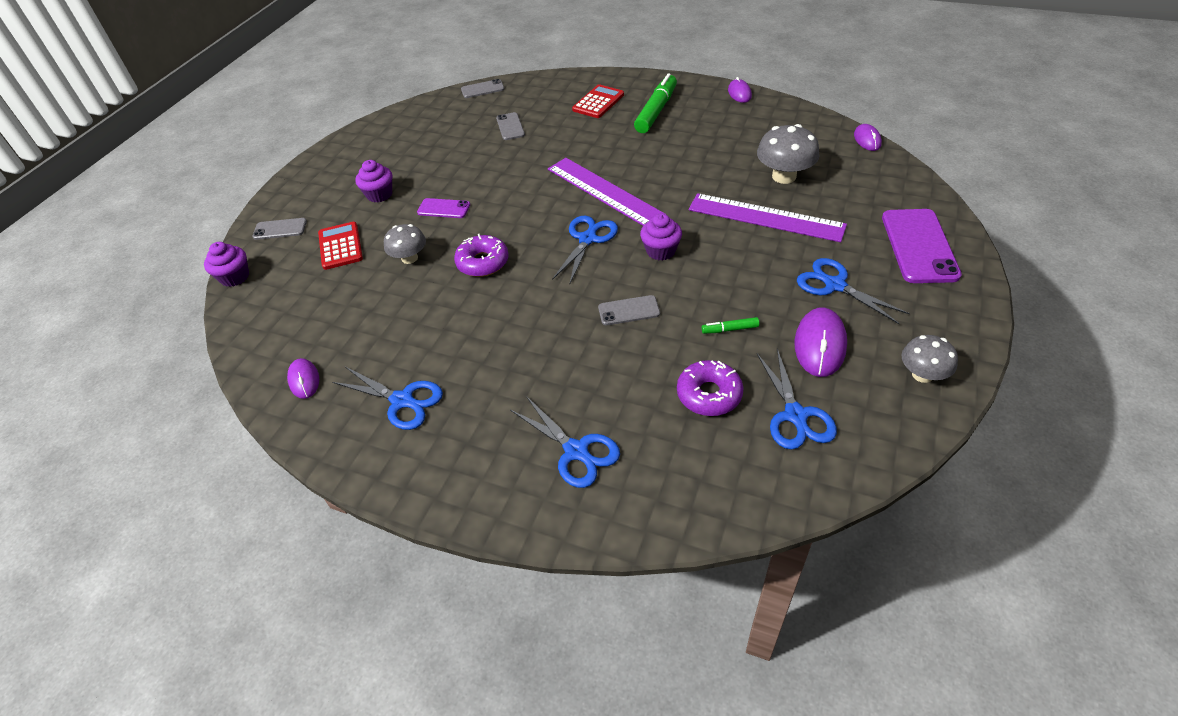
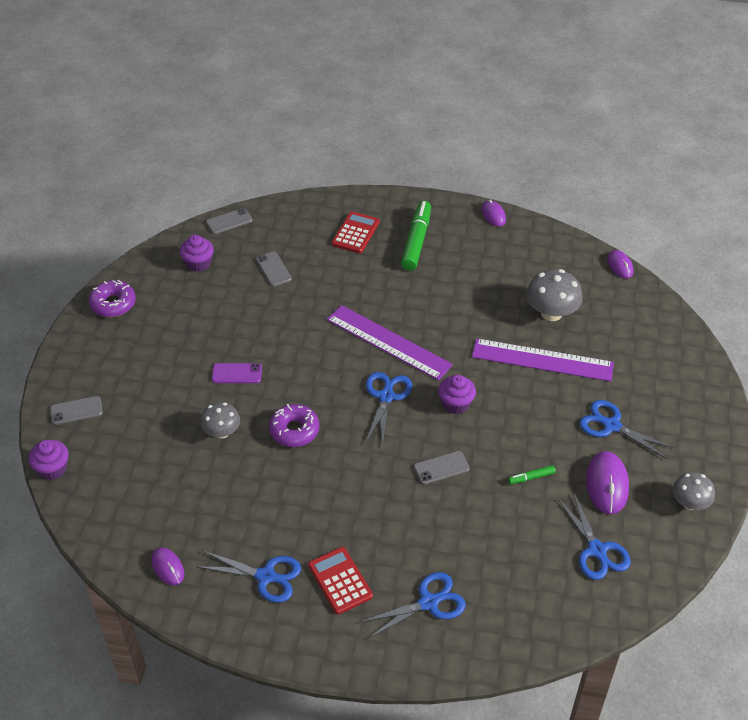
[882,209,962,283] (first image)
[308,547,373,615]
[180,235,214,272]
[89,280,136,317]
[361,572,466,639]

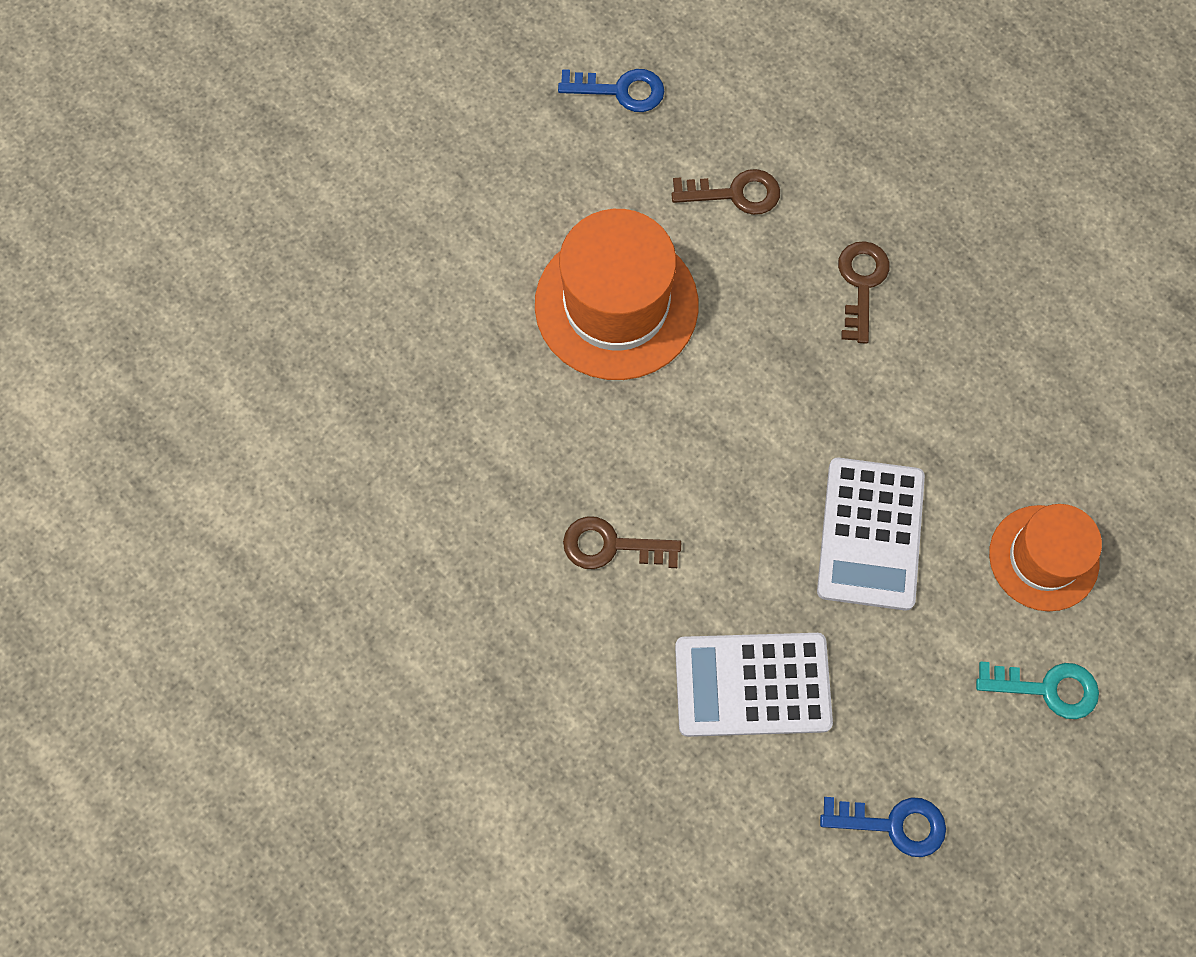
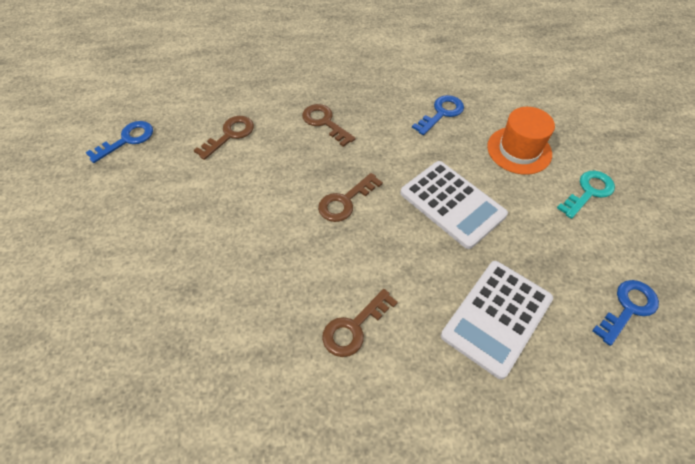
[535,209,698,380] (first image)
[318,173,383,222]
[412,95,464,135]

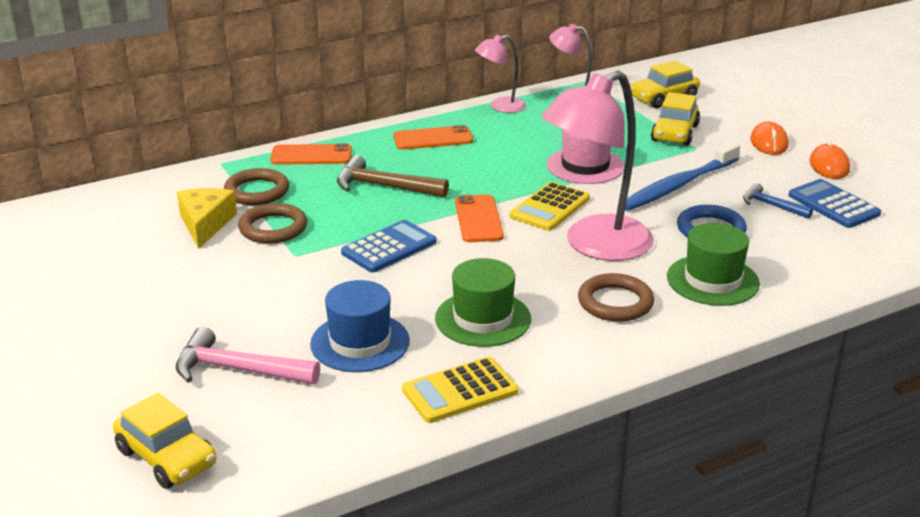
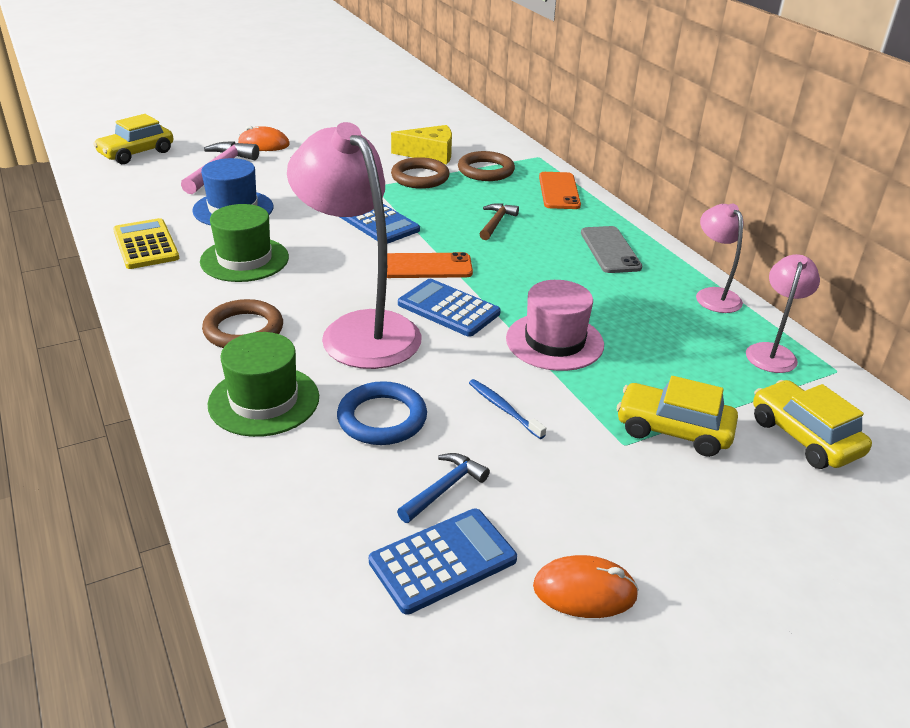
[238,126,290,151]
[581,226,642,273]
[398,279,501,337]
[480,203,519,240]
[469,379,546,439]

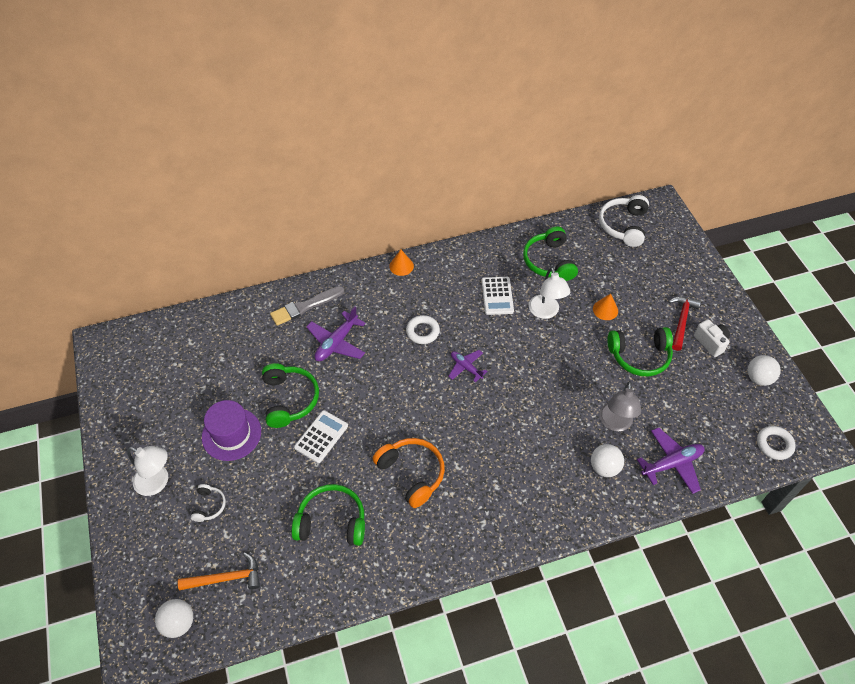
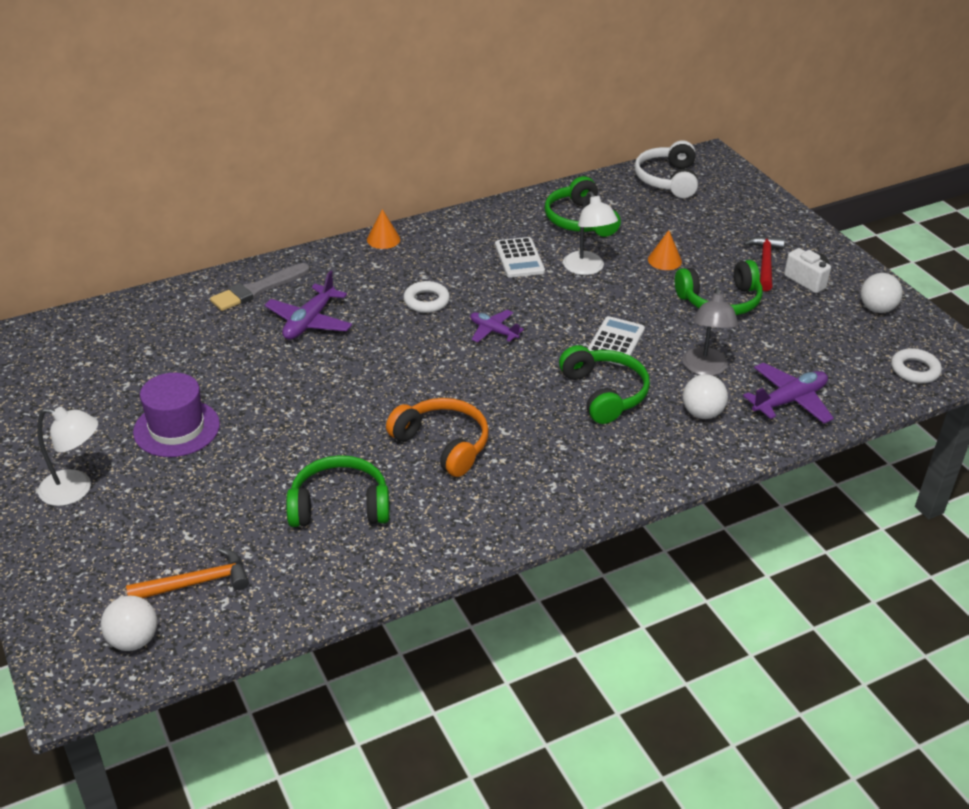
[191,484,226,522] (first image)
[559,345,650,424]
[587,316,645,366]

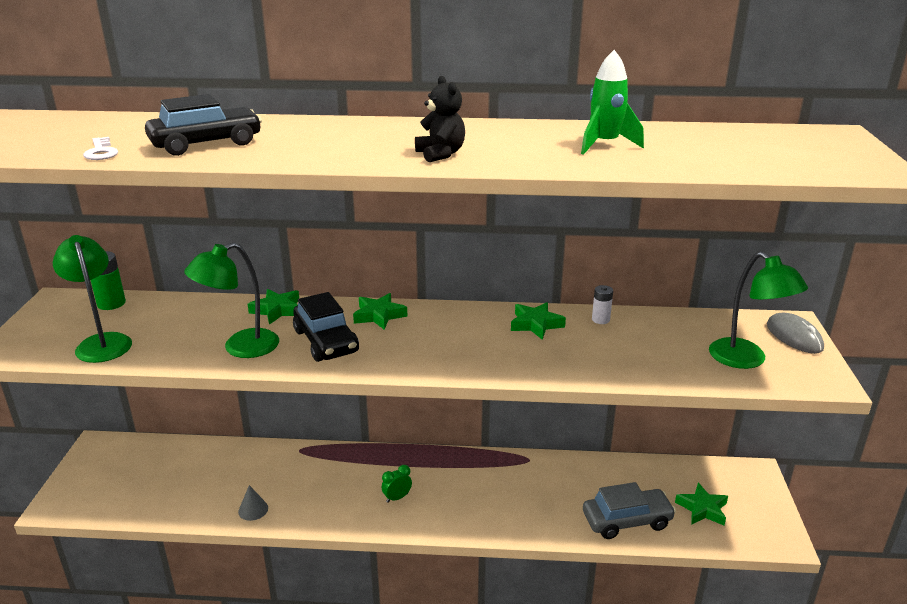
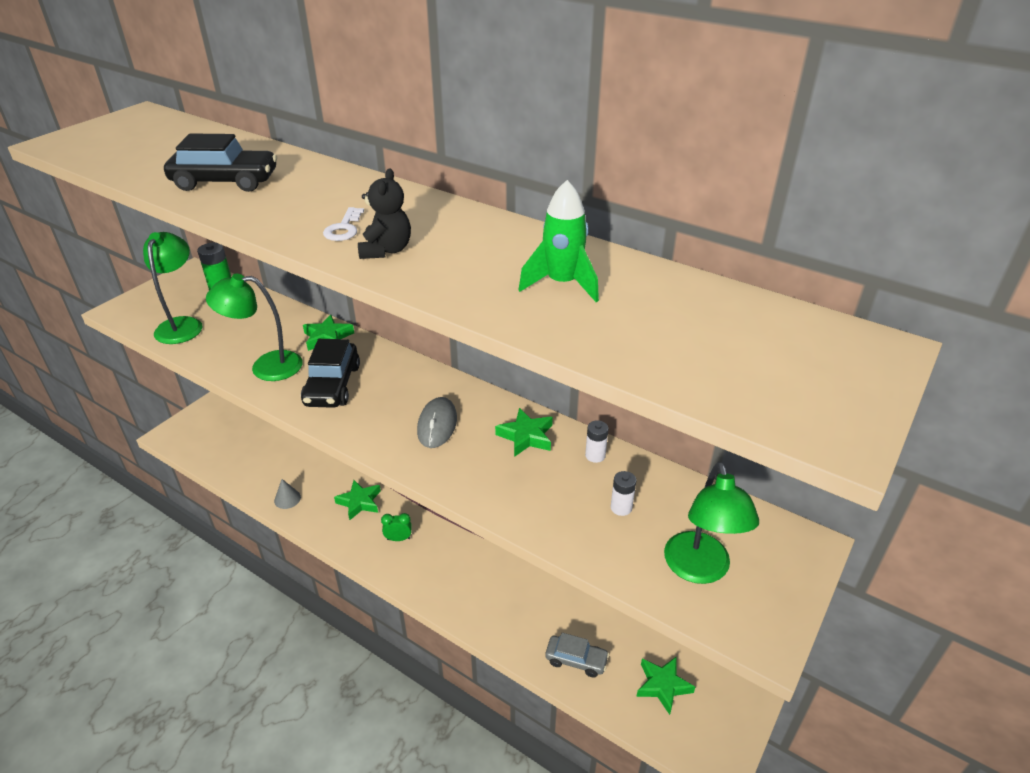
[611,471,637,516]
[323,207,364,241]
[334,480,381,520]
[417,397,457,448]
[545,632,609,677]

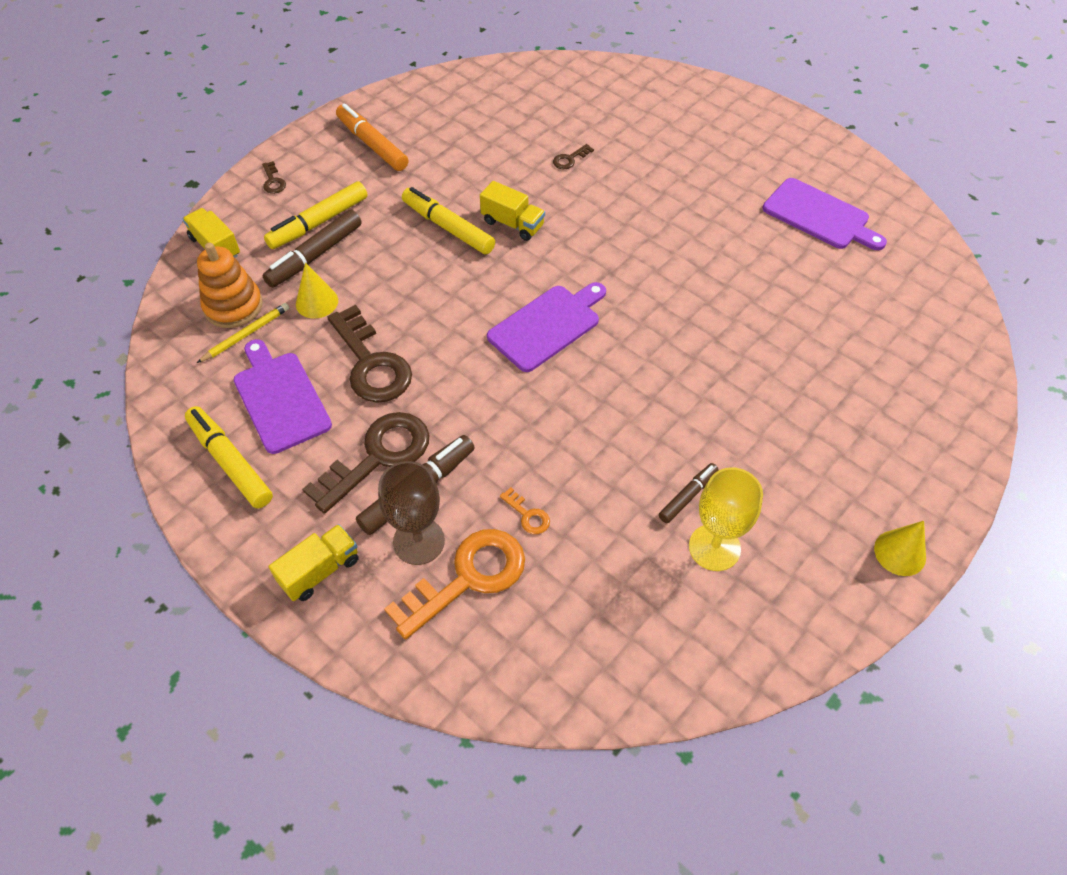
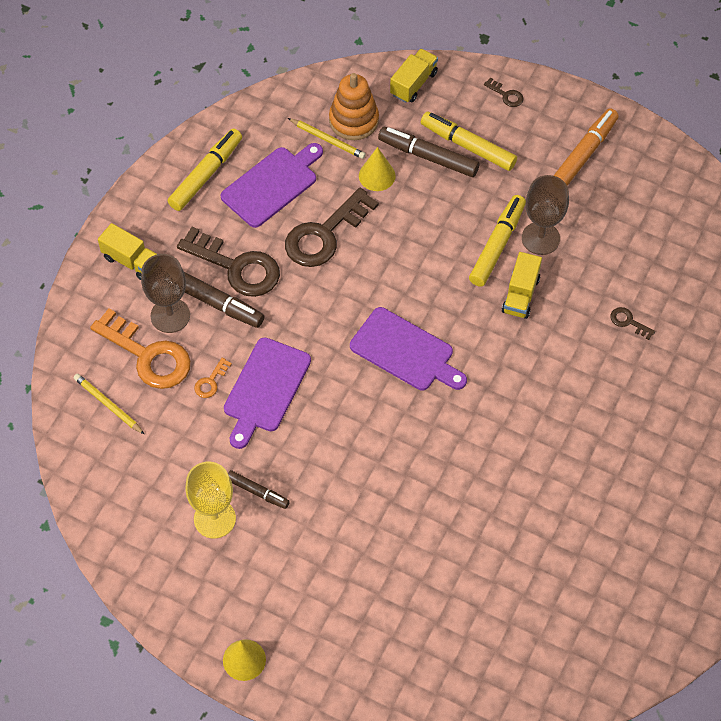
[74,374,144,434]
[522,175,569,255]
[224,337,311,449]
[484,77,523,107]

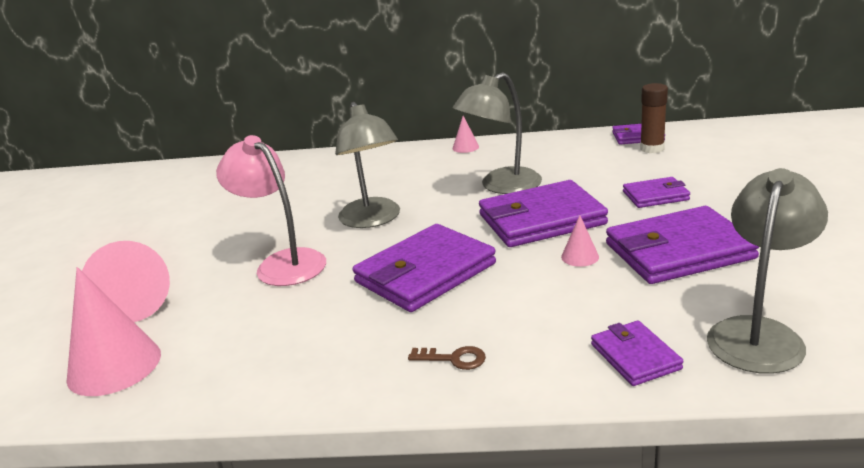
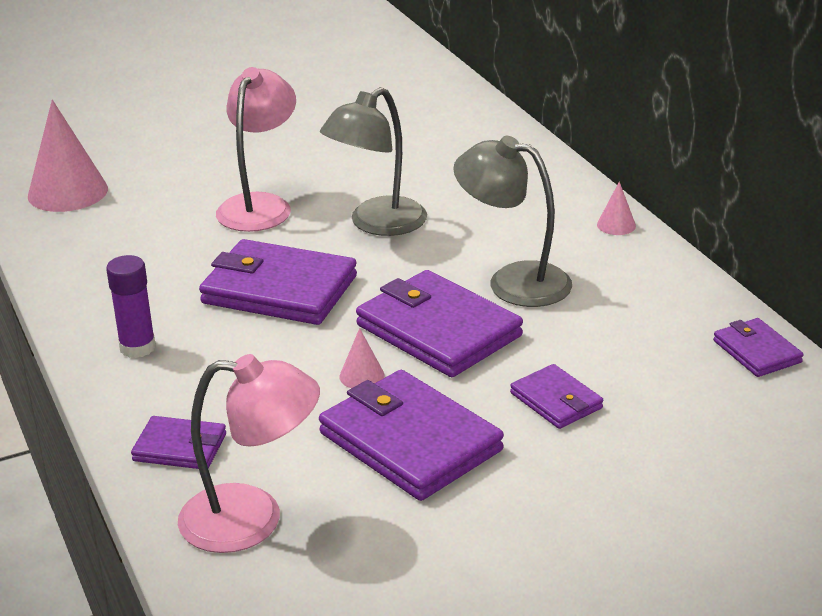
[82,241,170,322] (first image)
[640,83,668,153] (first image)
[106,255,156,358]
[178,354,320,553]
[131,416,226,469]

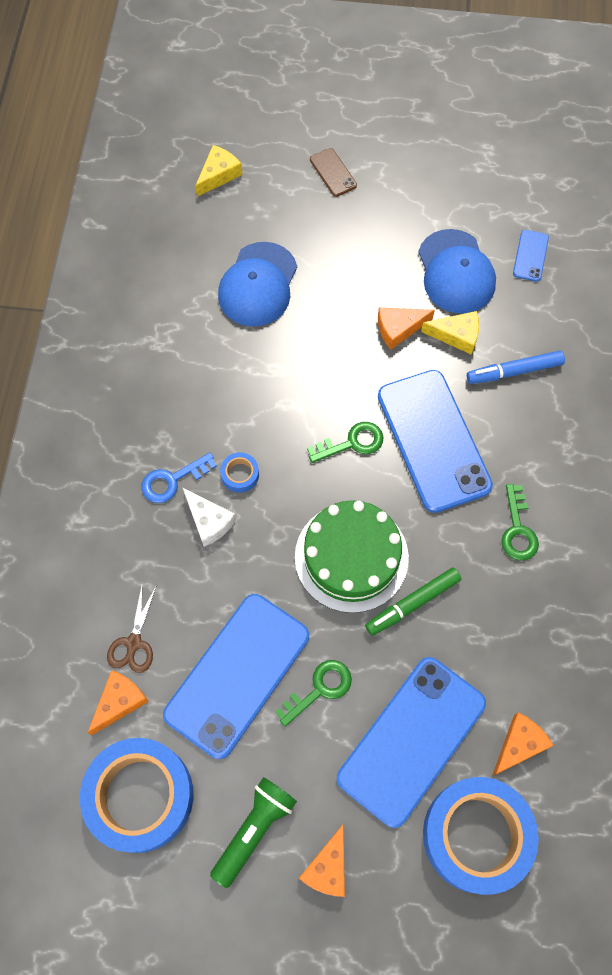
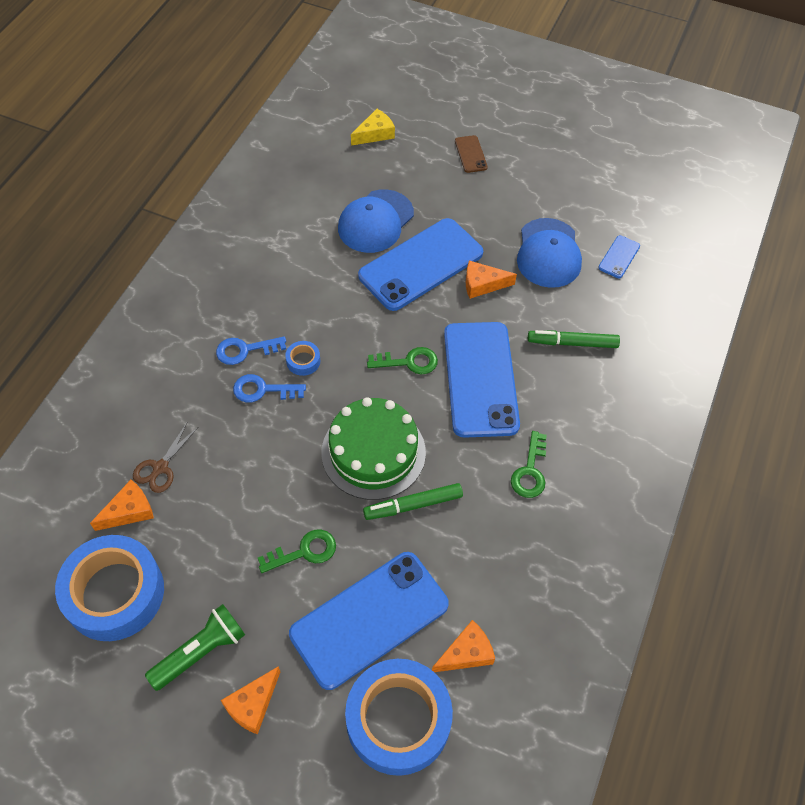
[421,311,479,355] (first image)
[358,218,483,311]
[233,374,306,403]
[528,330,620,348]

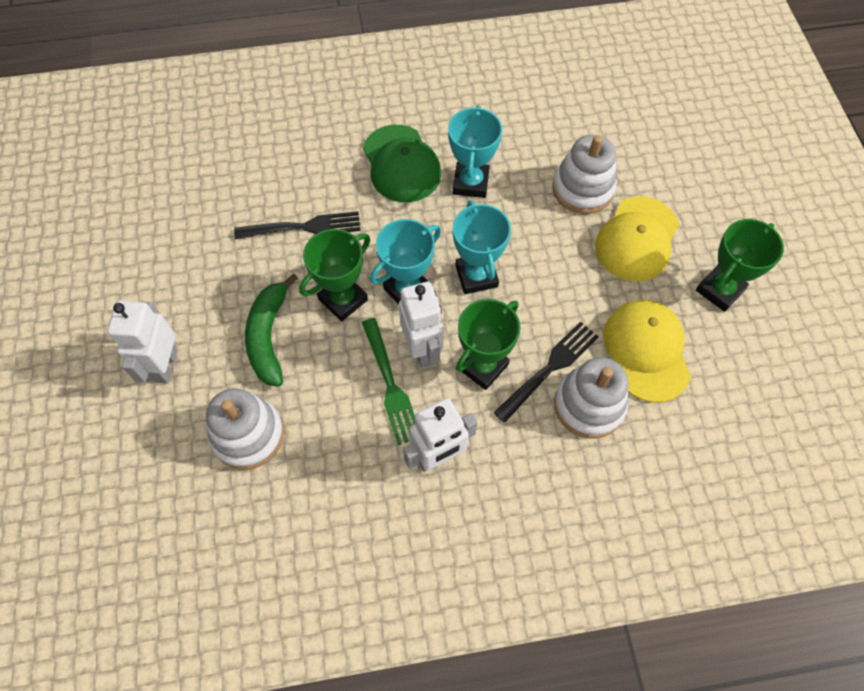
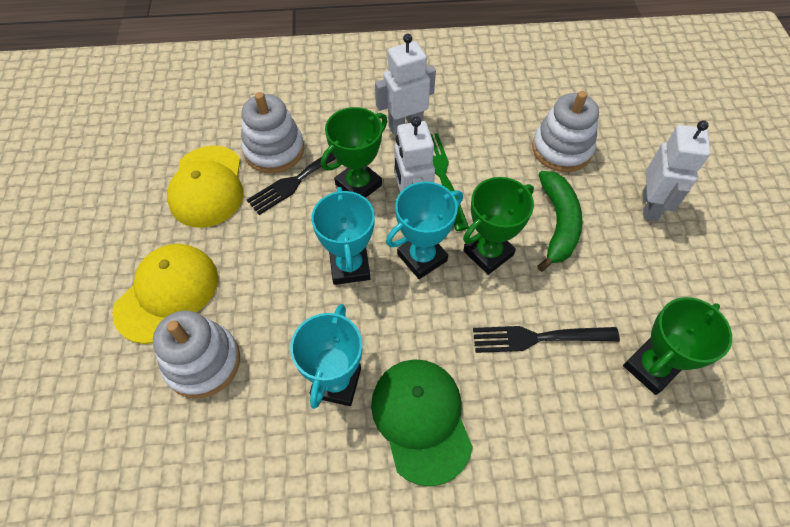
[623,297,732,395]

